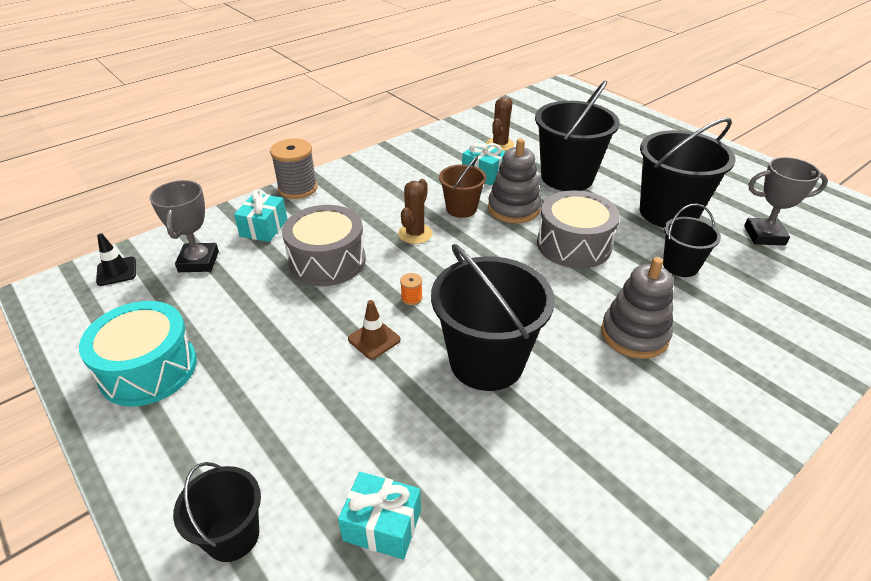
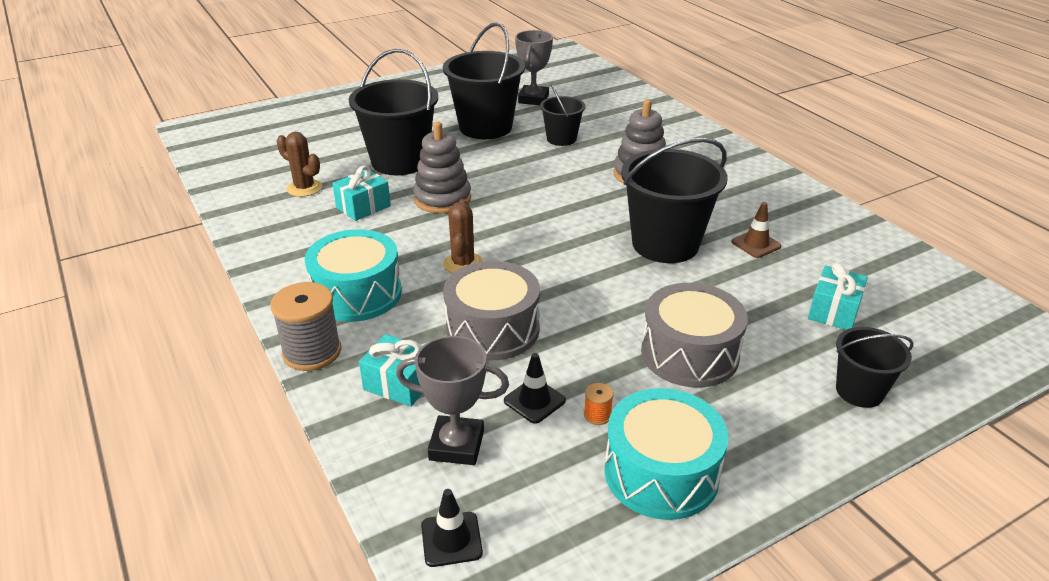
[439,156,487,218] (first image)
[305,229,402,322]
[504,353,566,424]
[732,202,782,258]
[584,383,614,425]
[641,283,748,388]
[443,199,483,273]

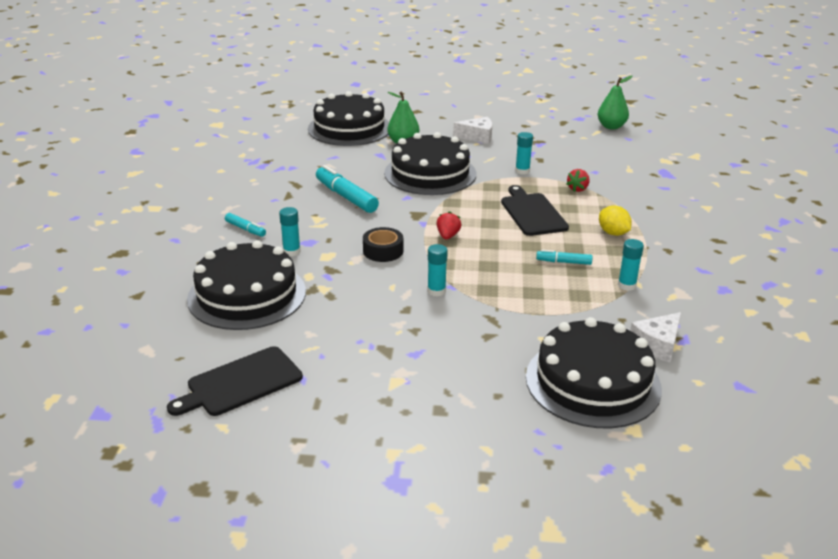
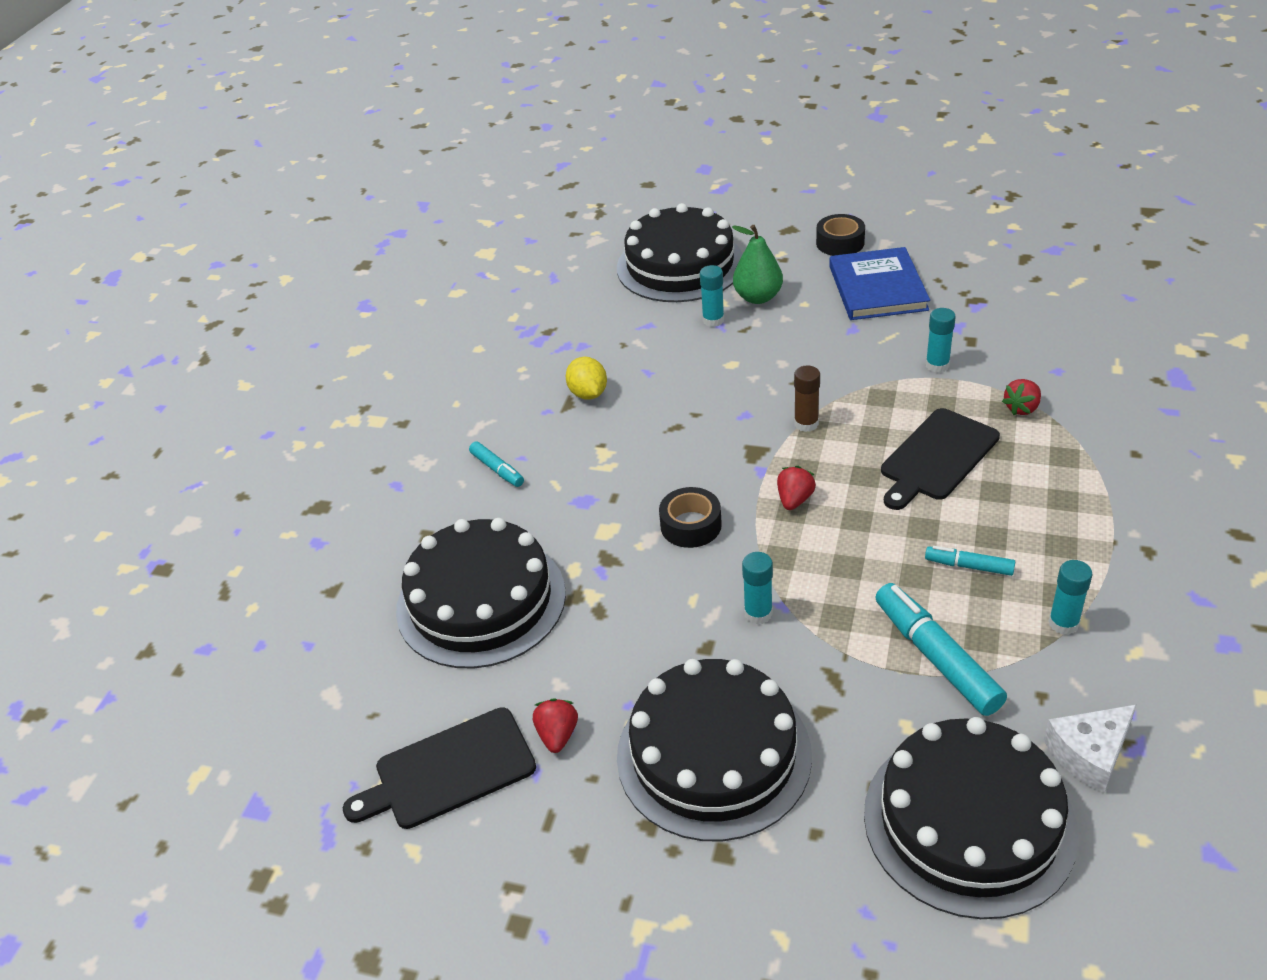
[598,76,633,130] (first image)
[533,699,578,753]
[794,366,820,432]
[816,214,865,256]
[700,265,724,327]
[875,583,1007,716]
[617,659,812,841]
[566,357,607,400]
[829,247,930,320]
[881,408,1000,510]

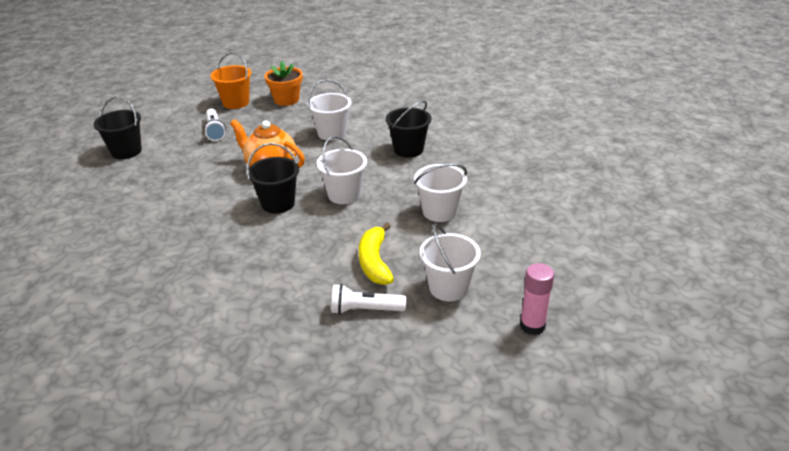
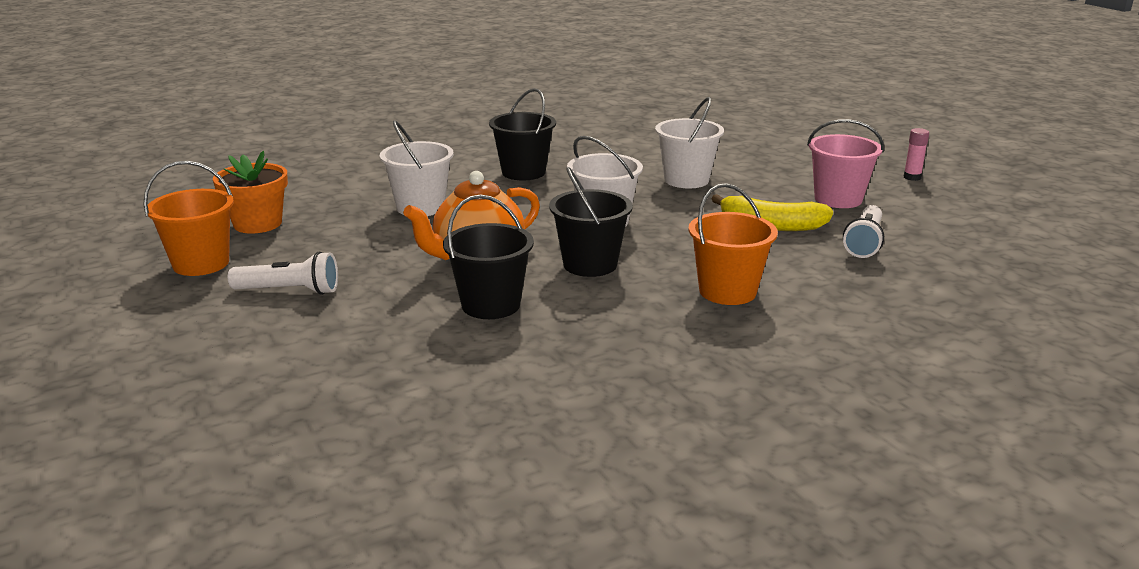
[688,183,778,305]
[443,194,534,319]
[807,119,884,208]
[903,128,929,181]

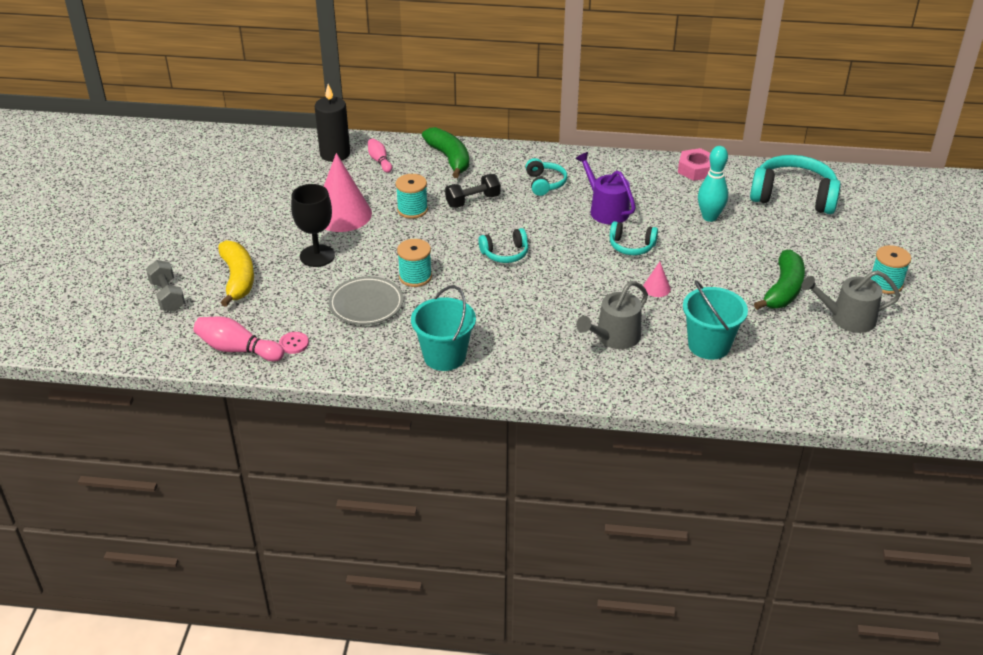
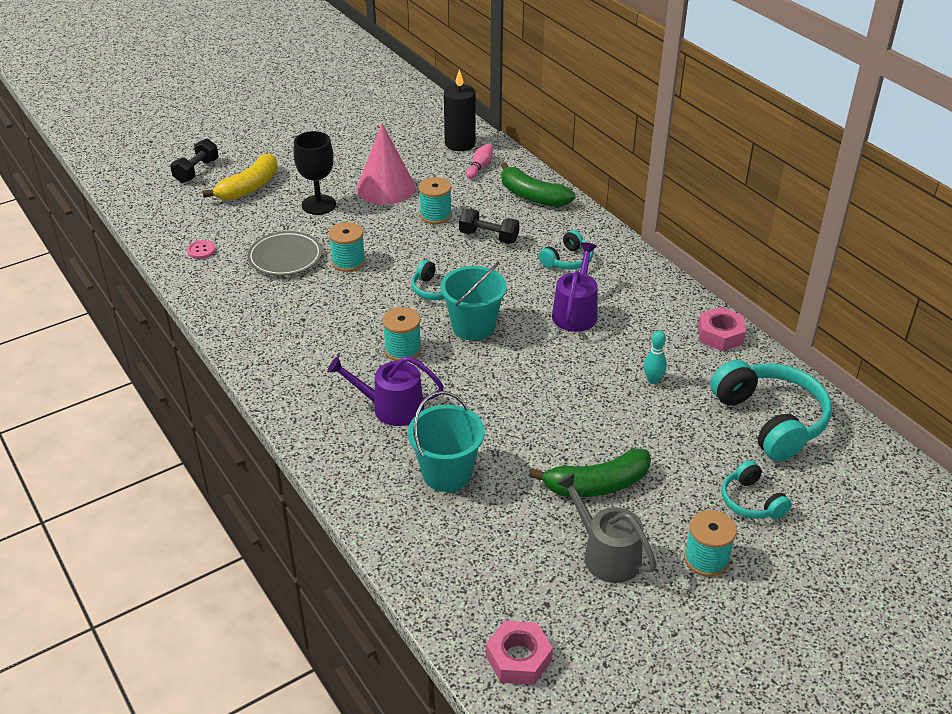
[194,317,284,361] (first image)
[643,262,671,297] (first image)
[382,307,422,361]
[486,621,553,685]
[440,262,507,341]
[722,460,792,519]
[170,138,219,183]
[327,356,444,426]
[501,162,576,207]
[644,330,667,384]

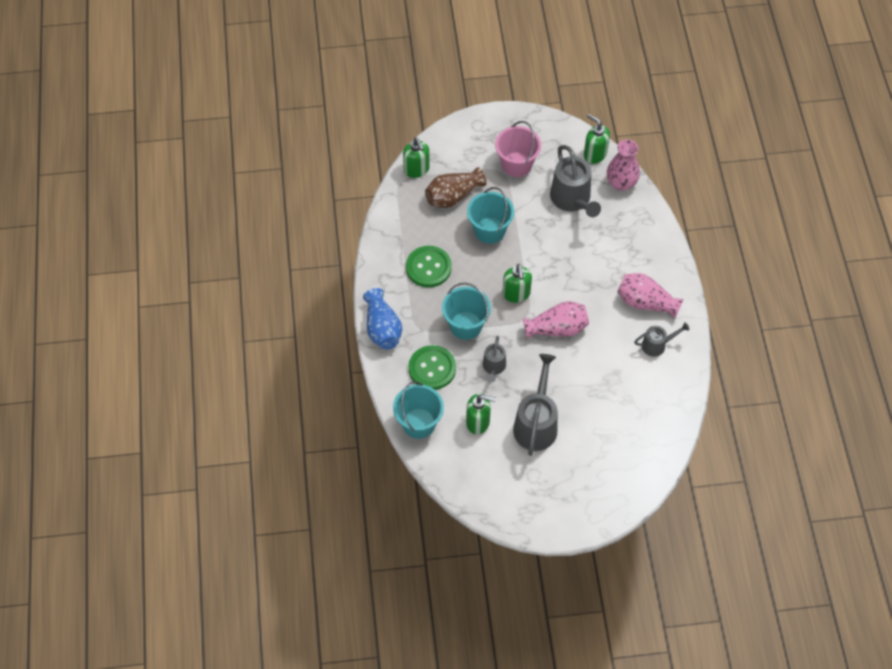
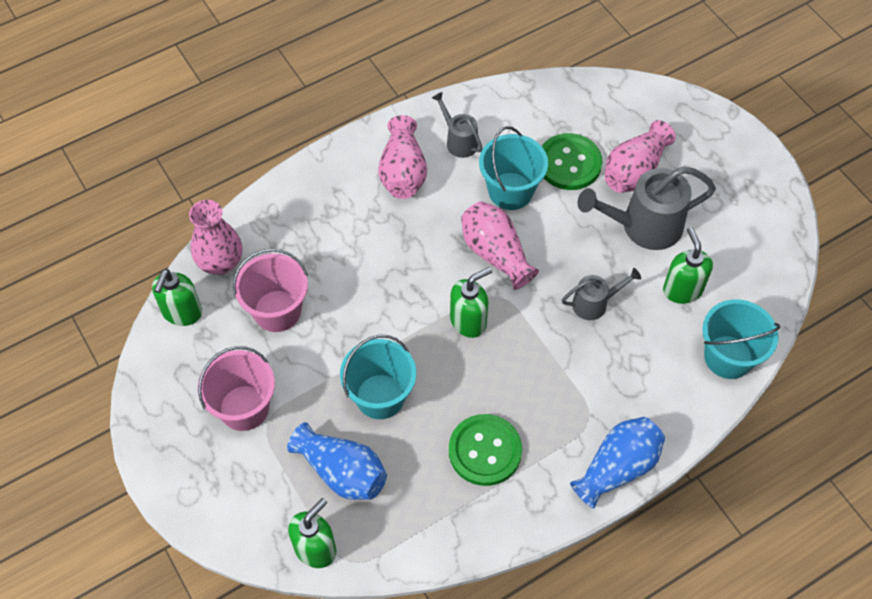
[605,120,676,193]
[542,133,602,190]
[479,126,548,210]
[233,248,308,332]
[287,422,387,500]

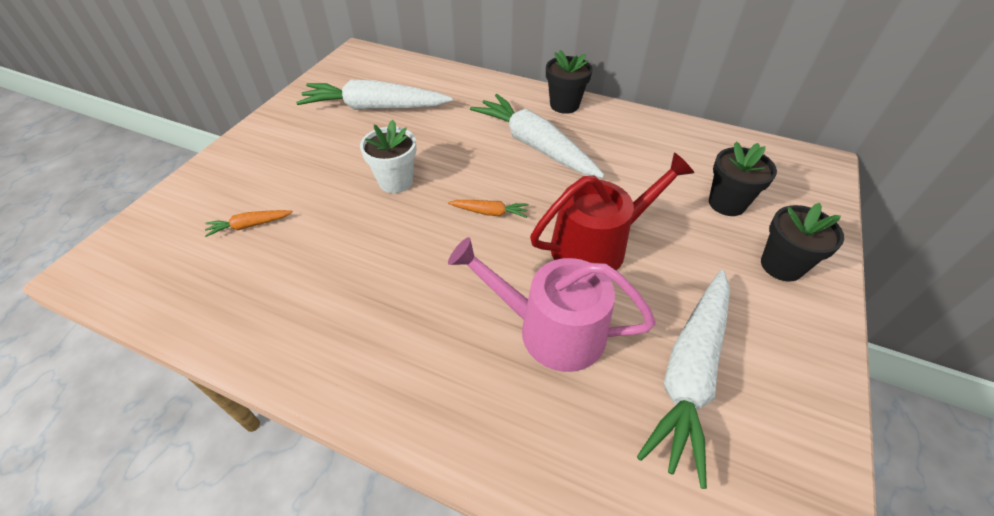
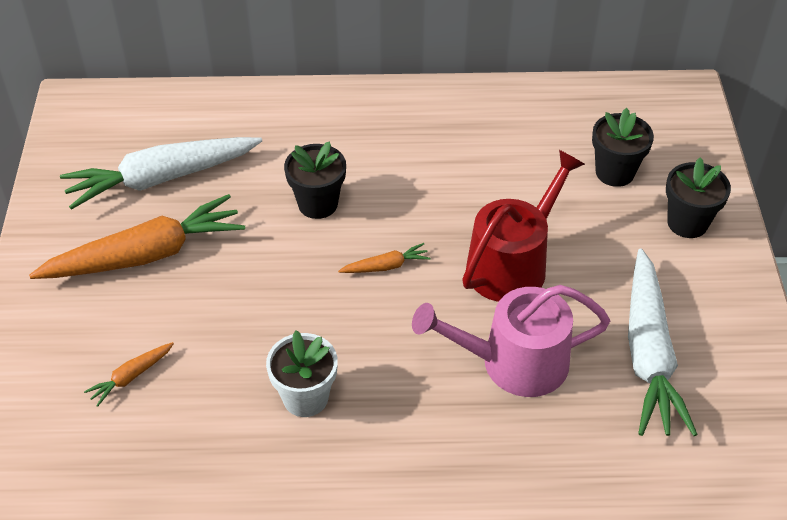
[470,94,605,178] (first image)
[29,194,245,279]
[266,331,338,417]
[284,141,346,219]

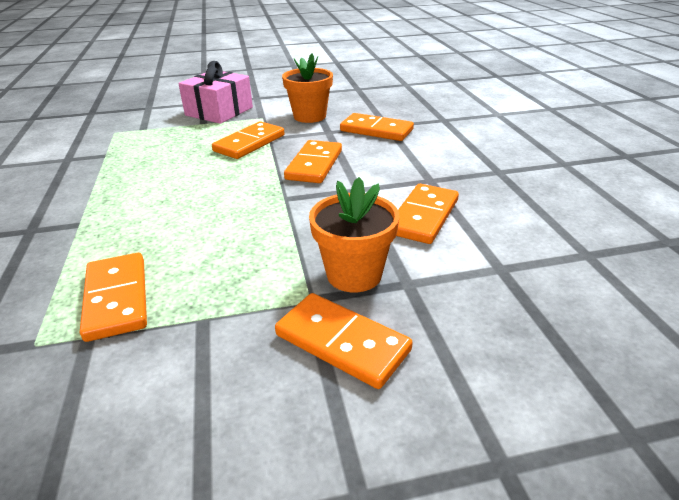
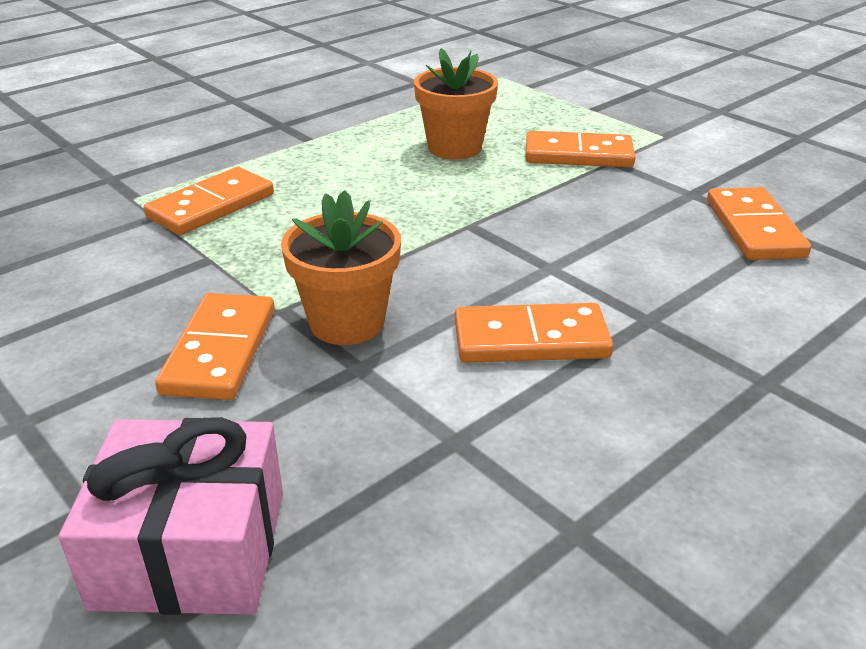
[284,140,342,183] (first image)
[59,417,283,615]
[414,48,498,159]

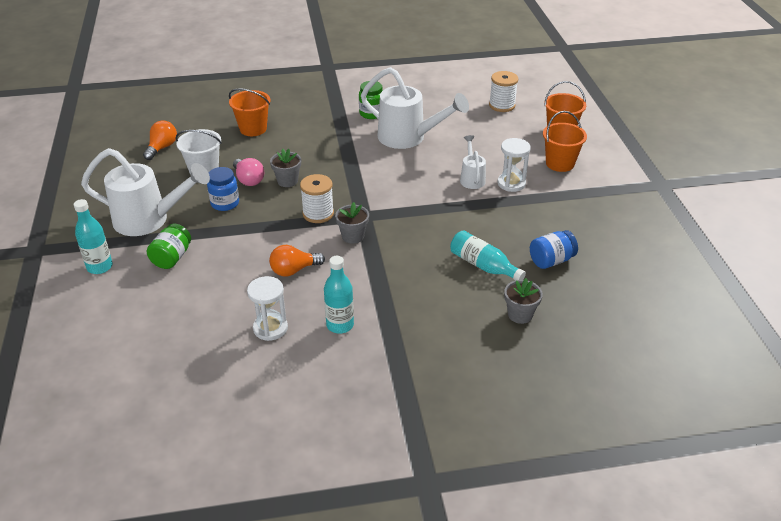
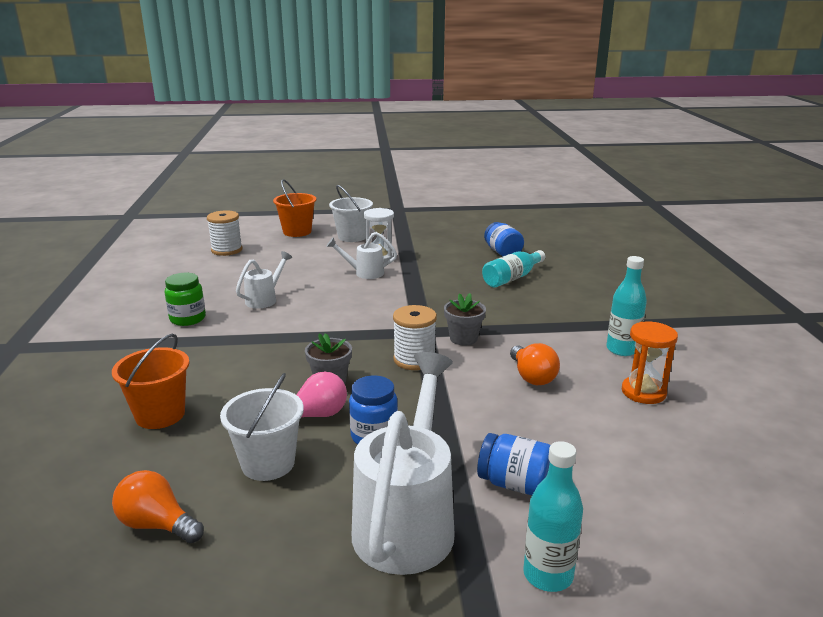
[504,278,543,324] (first image)
[477,433,551,495]
[622,321,678,404]
[329,185,373,242]
[236,251,292,308]

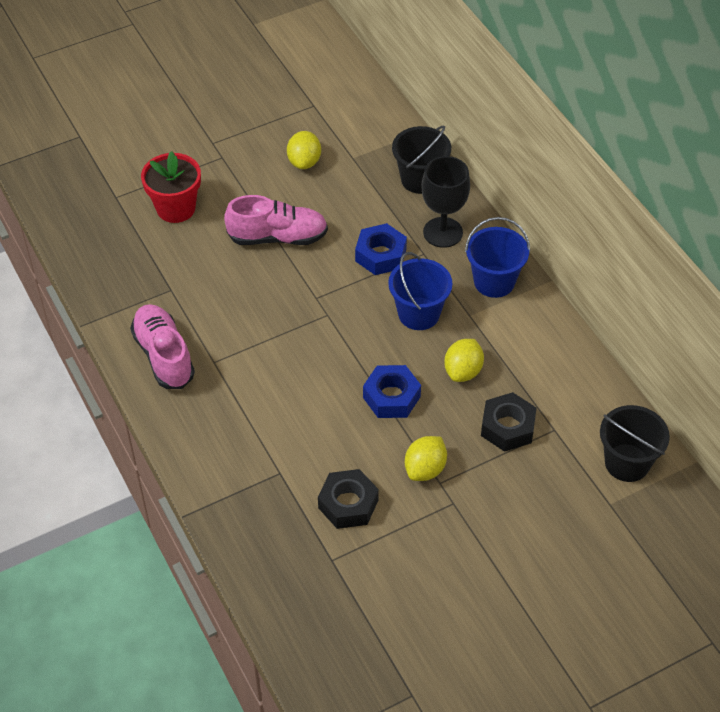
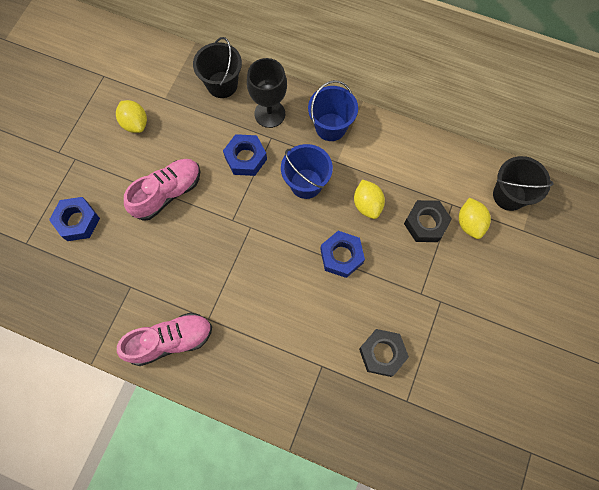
[459,198,491,239]
[49,197,100,241]
[117,312,212,366]

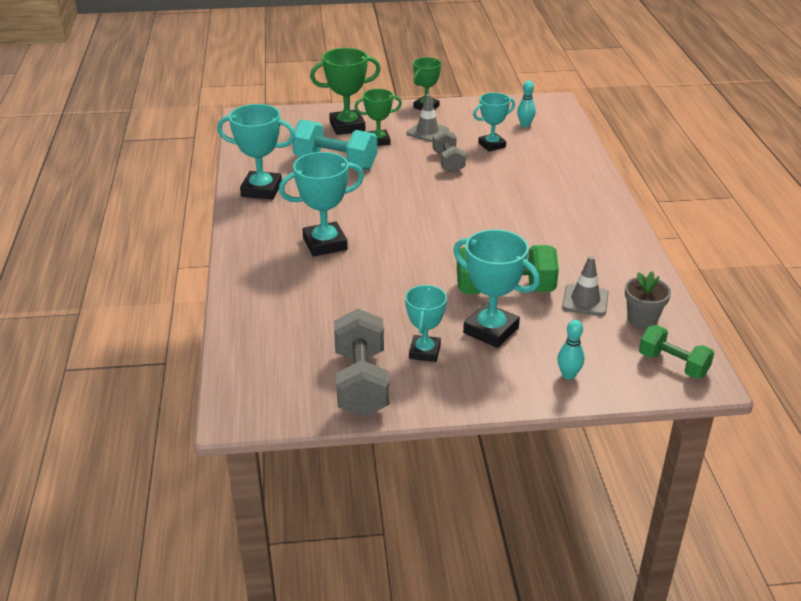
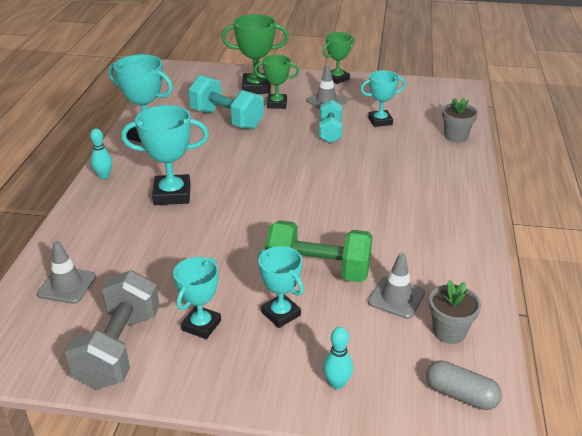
[37,241,96,304]
[442,98,478,142]
[90,129,112,179]
[426,360,502,410]
[319,100,342,143]
[258,246,304,328]

